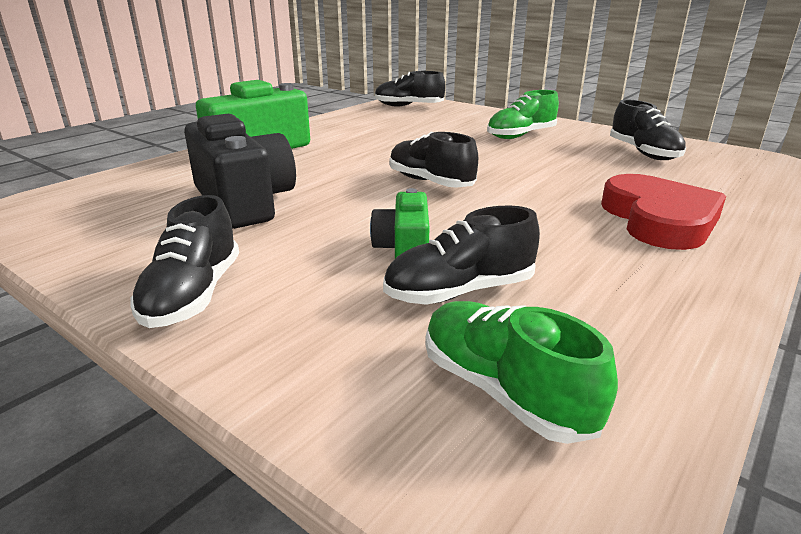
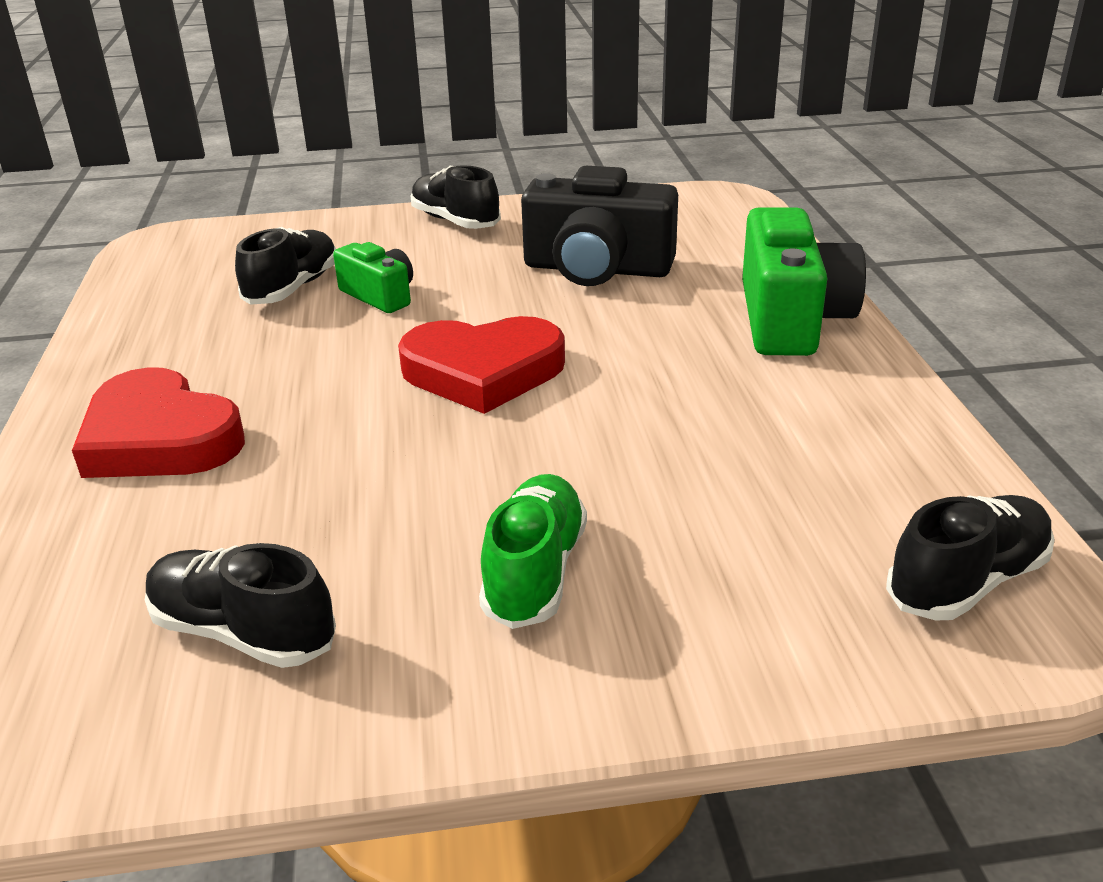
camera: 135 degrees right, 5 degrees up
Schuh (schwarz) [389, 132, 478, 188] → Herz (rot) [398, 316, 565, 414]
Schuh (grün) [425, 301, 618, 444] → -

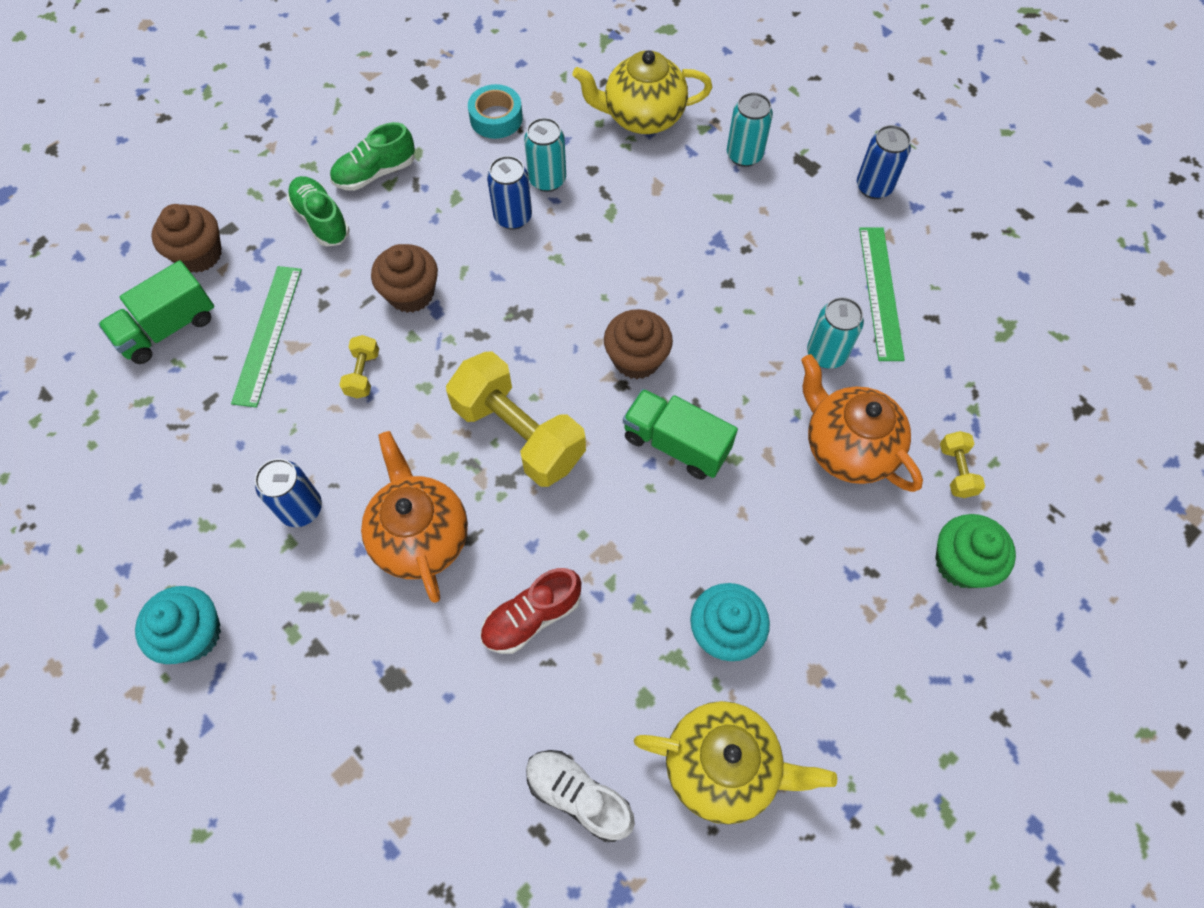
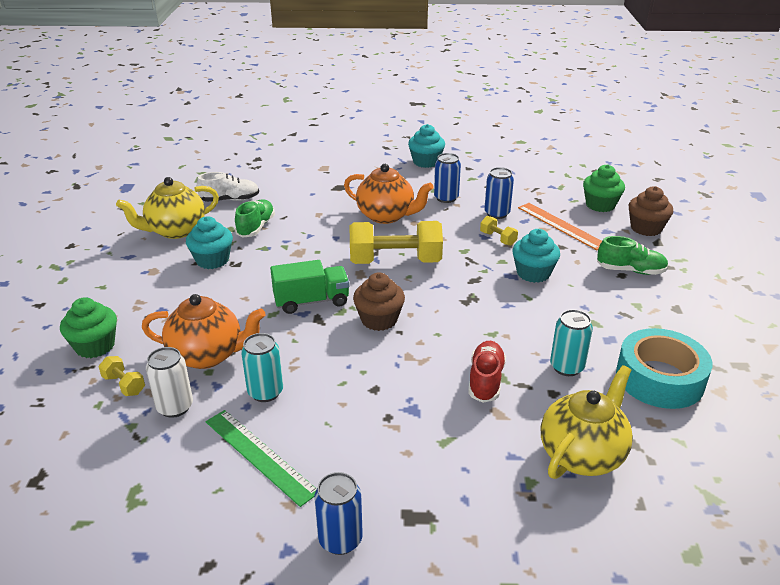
camera: 135 degrees right, 30 degrees down
Lastwagen (grün) [98, 260, 214, 364] → Muffin (grün) [583, 164, 625, 212]
Lineal (grün) [231, 266, 302, 407] → Lineal (orange) [518, 203, 602, 250]
Schuh (grün) [330, 122, 415, 191] → Schuh (grün) [235, 199, 275, 238], move
Muffin (braun) [371, 244, 438, 313] → Muffin (türkis) [512, 229, 560, 283]
Klebeband (türkis) [468, 84, 523, 139] → Klebeband (türkis) [616, 328, 712, 409], x1.69
Schuh (rot) [480, 568, 581, 654] → Schuh (rot) [468, 341, 506, 403], move
Dose (blau) [487, 156, 532, 230] → Dose (blau) [484, 167, 514, 219], move
Dose (türkis) [727, 92, 773, 167] → -
- → Dose (weiß) [146, 347, 193, 418]

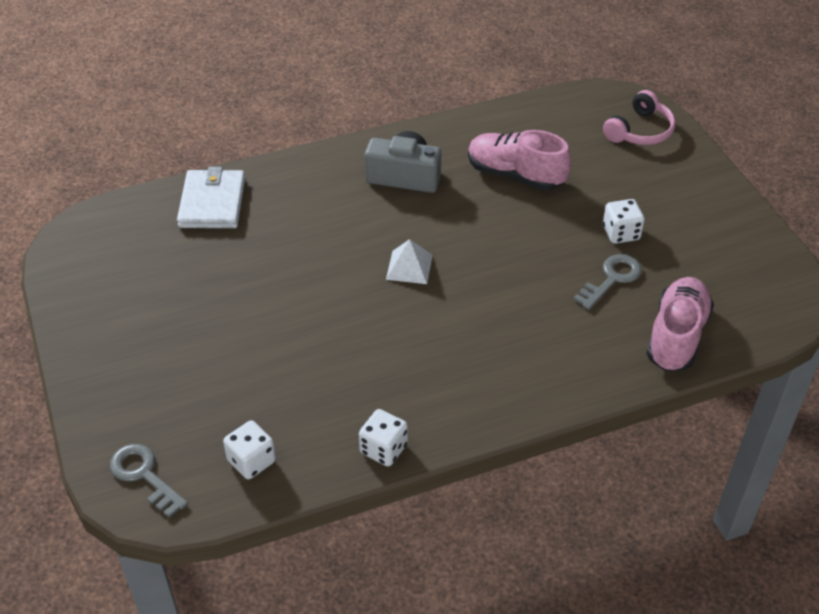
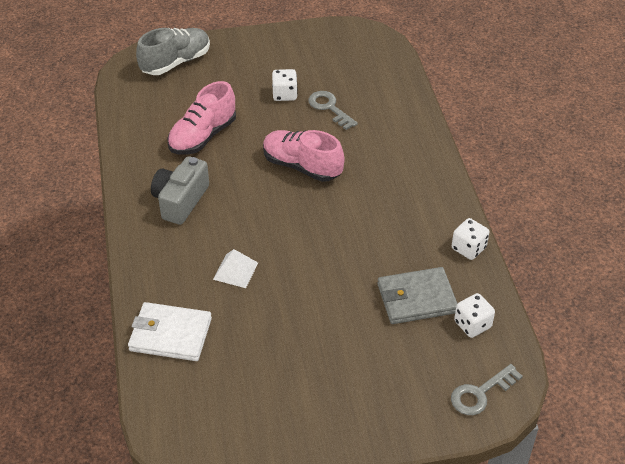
camera: 80 degrees left, 0 degrees up
Pyramide (weiß) [386, 239, 433, 284] → Pyramide (weiß) [213, 249, 258, 288], move
Kopfhörer (rosa) [603, 90, 675, 145] → Schuh (grau) [136, 28, 210, 75]
Schuh (rosa) [646, 277, 714, 371] → Schuh (rosa) [263, 130, 344, 182], move
- → Geldbörse (grau) [378, 267, 458, 324]

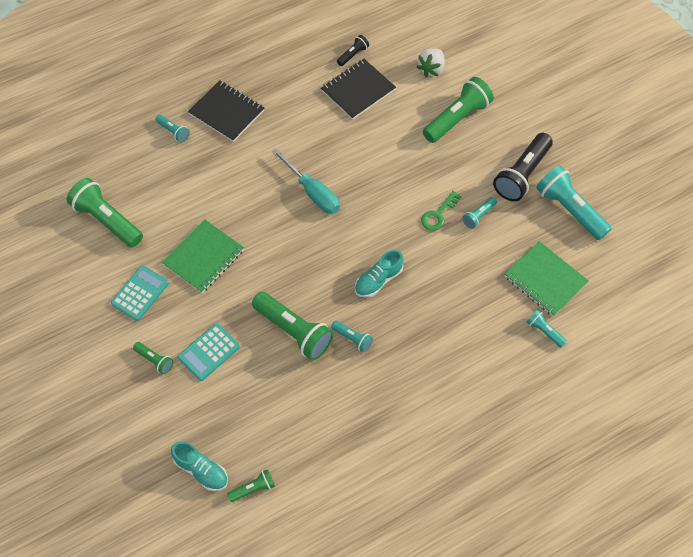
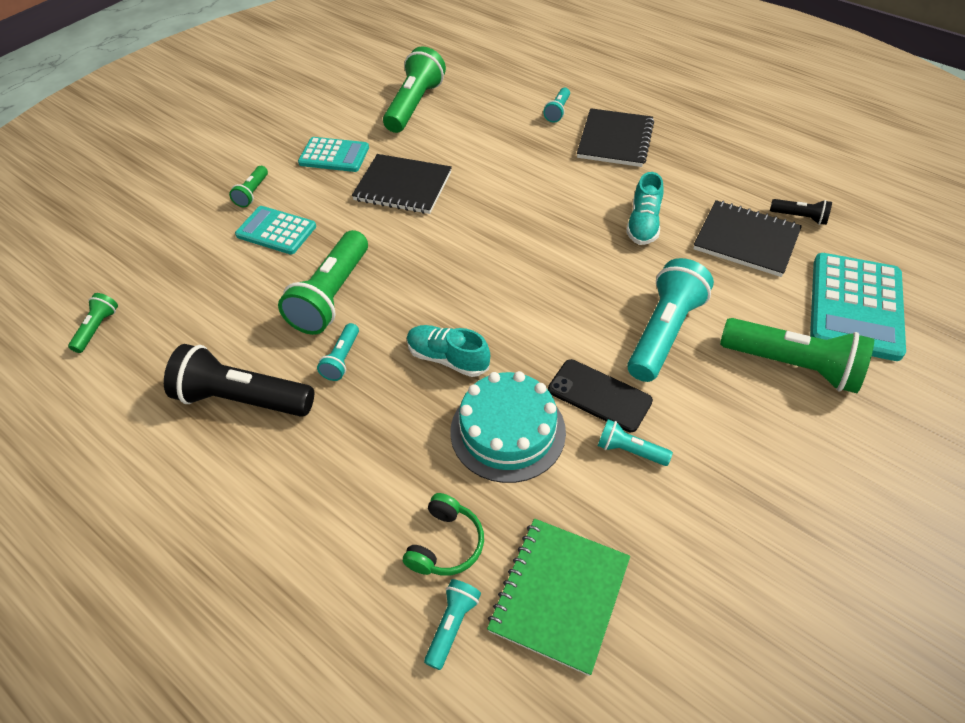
camera: 70 degrees right, 10 degrees down
Notizbuch (grün) [162, 219, 244, 293] → Notizbuch (schwarz) [352, 154, 452, 214]
Schuh (türkis) [171, 442, 228, 491] → Schuh (türkis) [626, 172, 664, 245], move
Taschenlampe (grün) [228, 469, 275, 502] → Taschenlampe (grün) [68, 293, 118, 353], 120 degrees counterclockwise
Schraubenzieher (türkis) [272, 149, 340, 214] → -
Erdbeere (weiß) [416, 49, 445, 77] → Taschenrechner (türkis) [810, 253, 906, 361]
Schlüssel (grün) [421, 191, 461, 231] → Handy (schwarz) [548, 359, 653, 432]
Taschenlampe (schwarz) [493, 133, 553, 201] → Taschenlampe (schwarz) [164, 344, 314, 417], move
Taschenlampe (türkis) [536, 165, 612, 240] → Taschenlampe (türkis) [627, 258, 714, 382], move
- → Kopfhörer (grün) [403, 493, 484, 576]
- → Kuchen (türkis) [450, 371, 566, 483]

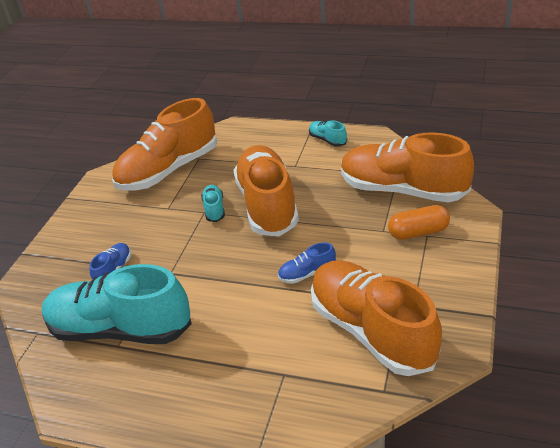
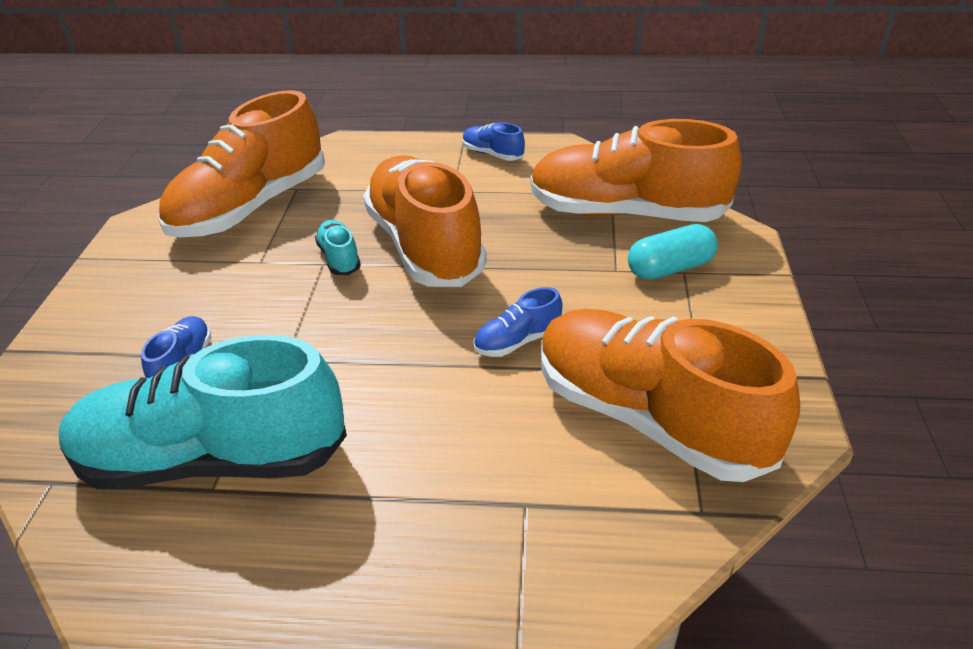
camera: 15 degrees left, 0 degrees up
Schuh (türkis) [309, 120, 347, 147] → Schuh (blau) [463, 122, 525, 161]
Kapsel (orange) [388, 205, 450, 240] → Kapsel (türkis) [628, 224, 718, 280]

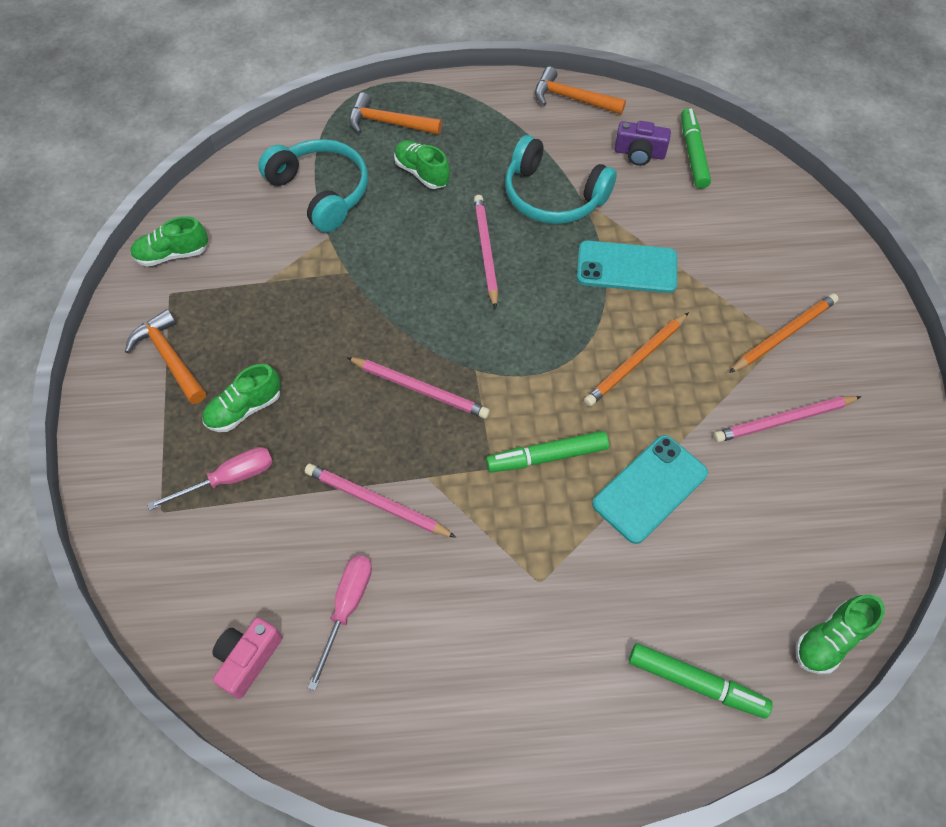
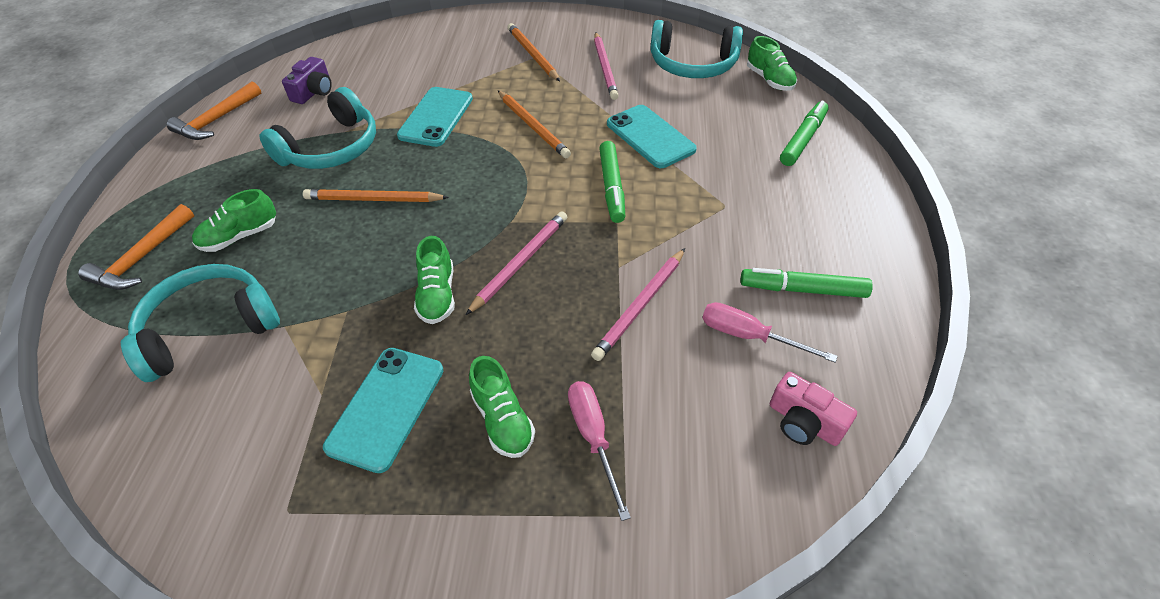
camera: 80 degrees left, 10 degrees down
Hammer (orange) [125, 309, 206, 404] → -
Schuh (grün) [131, 216, 208, 267] → Schuh (grün) [414, 236, 455, 324], move
Bleistift (rosa) [474, 195, 498, 309] → Bleistift (orange) [303, 189, 449, 202]
Filzstift (grün) [681, 108, 711, 189] → Filzstift (grün) [741, 268, 873, 298], move
- → Handy (türkis) [323, 348, 443, 473]
- → Kopfhörer (türkis) [651, 20, 743, 78]

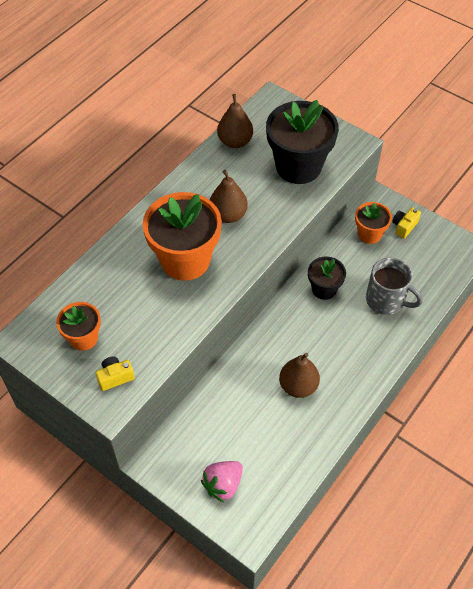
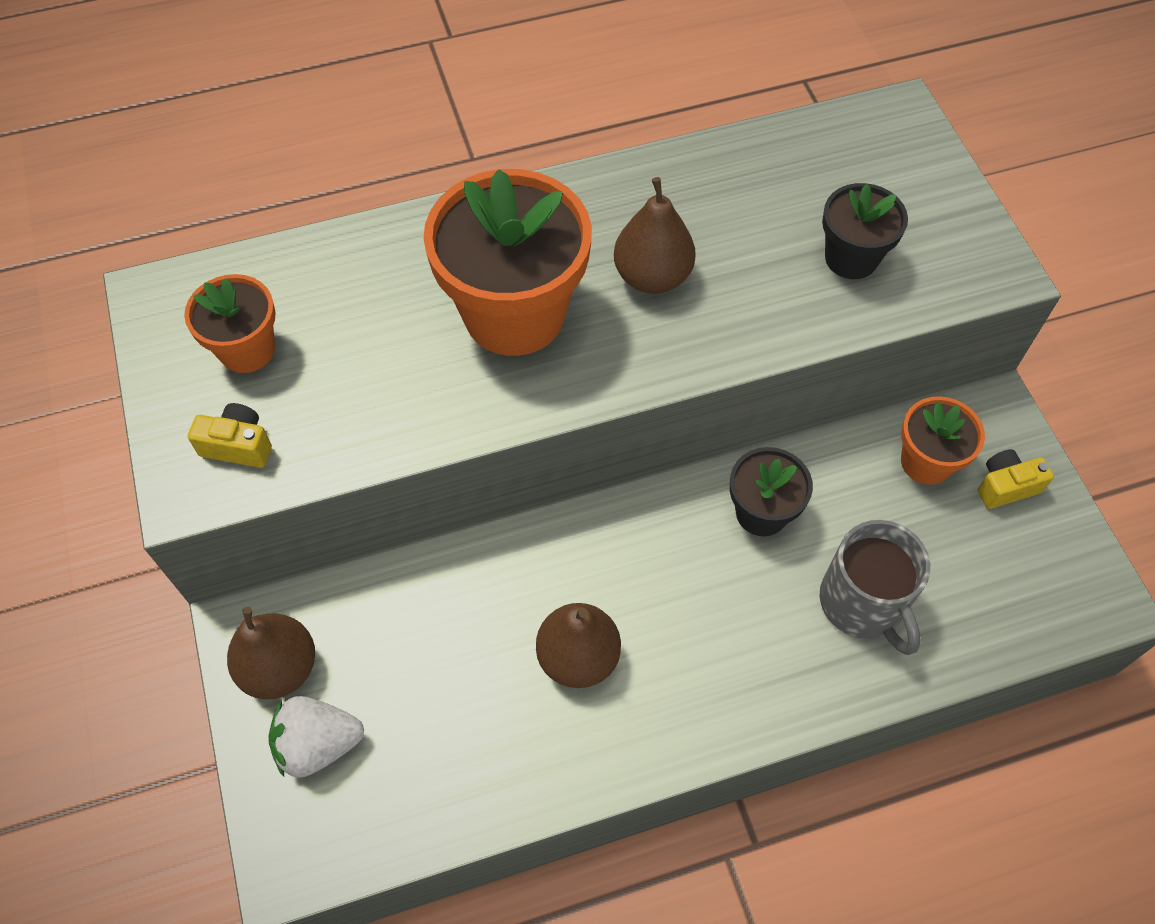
camera: 35 degrees right, 5 degrees up
Erdbeere (rosa) [201, 461, 243, 502] → Erdbeere (weiß) [268, 696, 364, 778]
Birne (braun) [217, 94, 253, 148] → Birne (braun) [227, 607, 315, 699], move
Blumentopf (schwarz) [266, 100, 339, 184] → Blumentopf (schwarz) [822, 183, 908, 279], x0.54

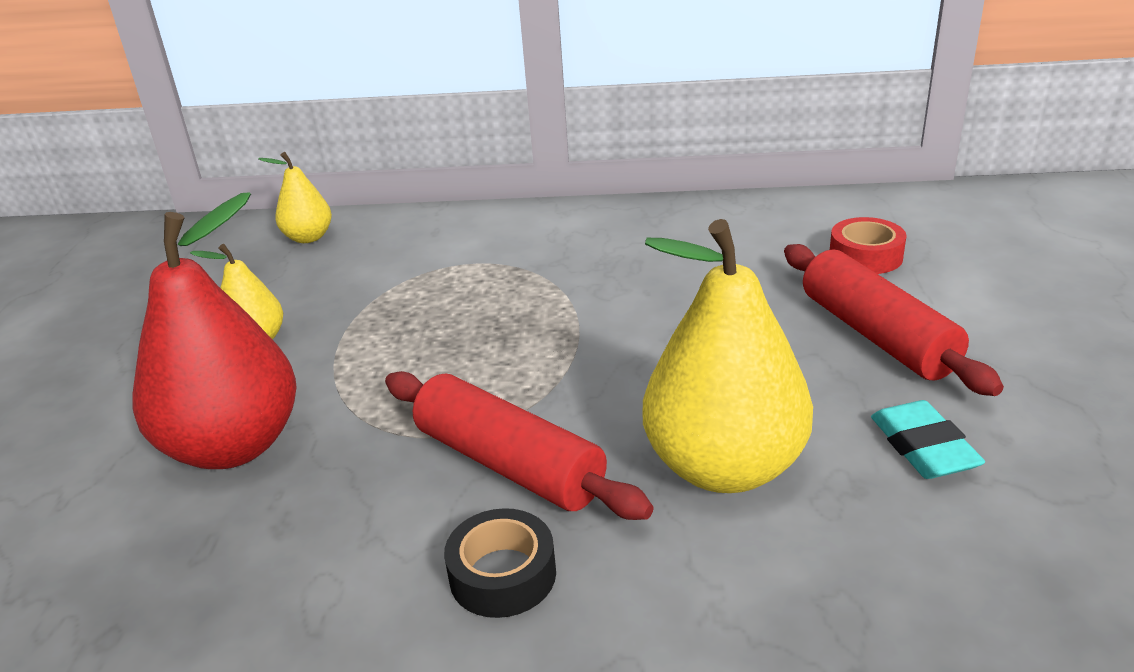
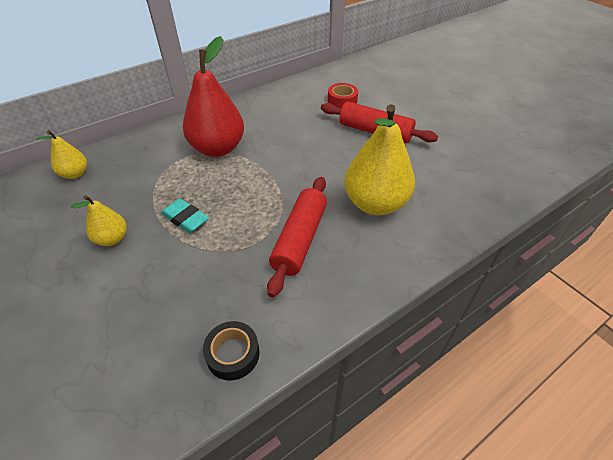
camera: 40 degrees left, 15 degrees up
Birne (rot) [132, 192, 297, 469] → Birne (rot) [183, 36, 244, 157], move
Nudelholz (rot) [385, 371, 653, 520] → Nudelholz (rot) [267, 177, 327, 297], 75 degrees counterclockwise
Klebeband (schwarz) [444, 508, 556, 618] → Klebeband (schwarz) [203, 321, 260, 381], move
Radiergummi (türkis) [871, 400, 985, 479] → Radiergummi (türkis) [161, 199, 209, 233], move

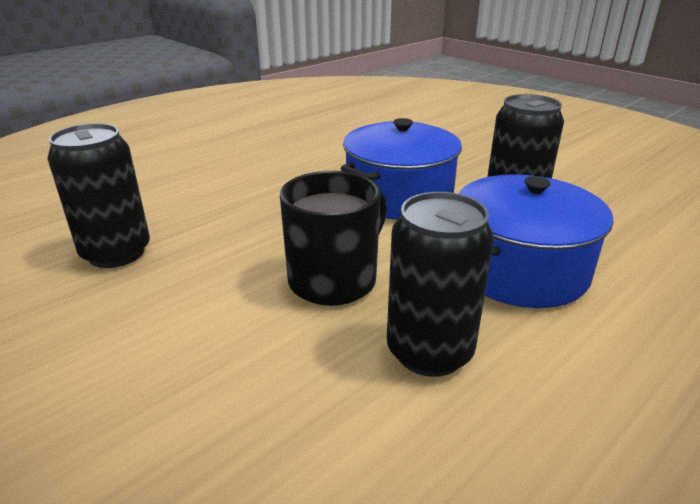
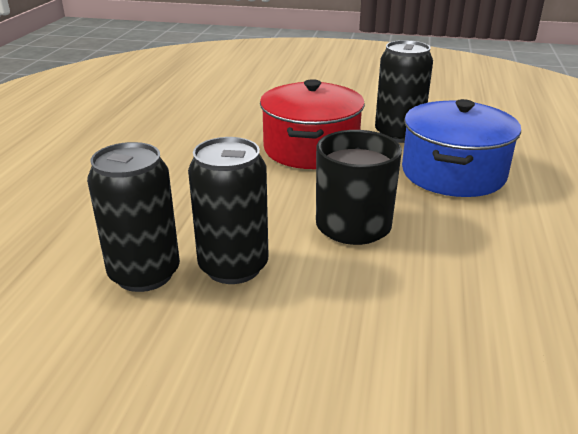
camera: 35 degrees left, 0 degrees up
Kochtopf (blau) [341, 118, 462, 220] → Kochtopf (rot) [260, 79, 365, 169]
Dose (schwarz) [387, 192, 494, 377] → Dose (schwarz) [188, 137, 268, 284], move

